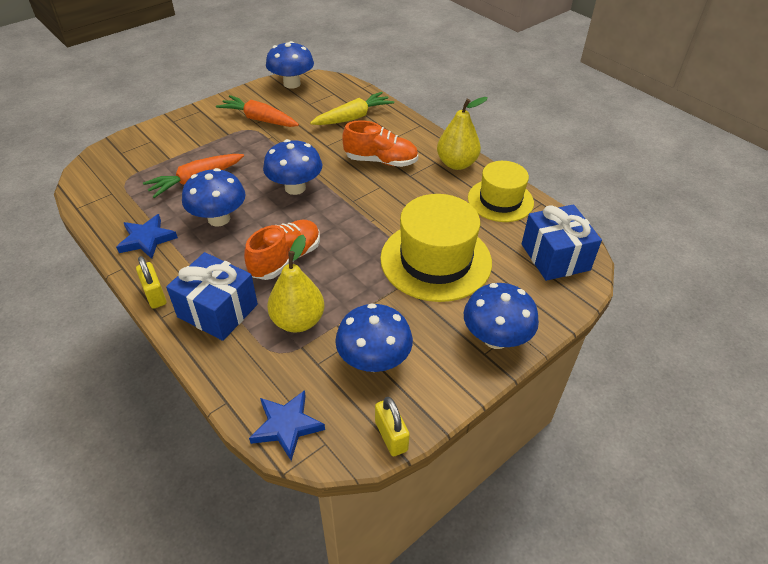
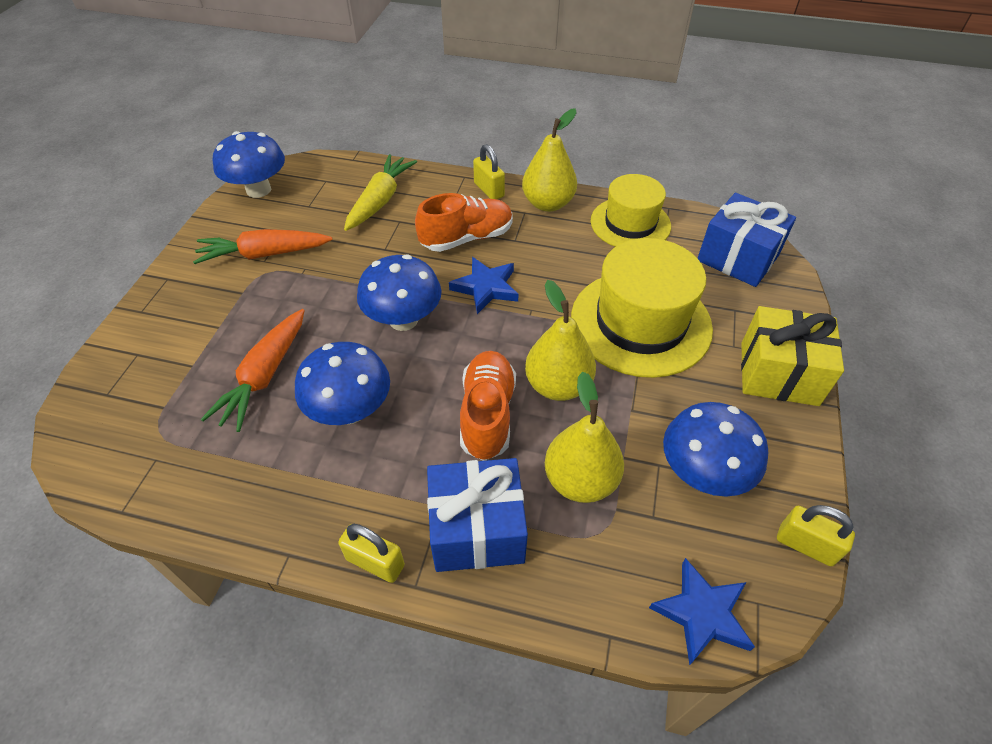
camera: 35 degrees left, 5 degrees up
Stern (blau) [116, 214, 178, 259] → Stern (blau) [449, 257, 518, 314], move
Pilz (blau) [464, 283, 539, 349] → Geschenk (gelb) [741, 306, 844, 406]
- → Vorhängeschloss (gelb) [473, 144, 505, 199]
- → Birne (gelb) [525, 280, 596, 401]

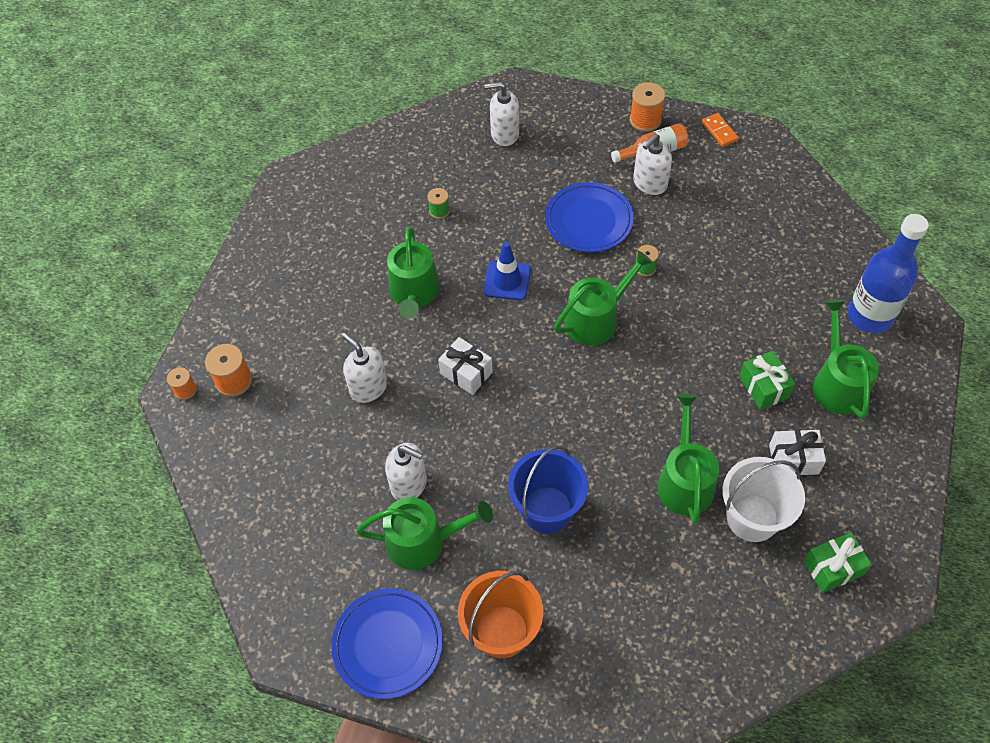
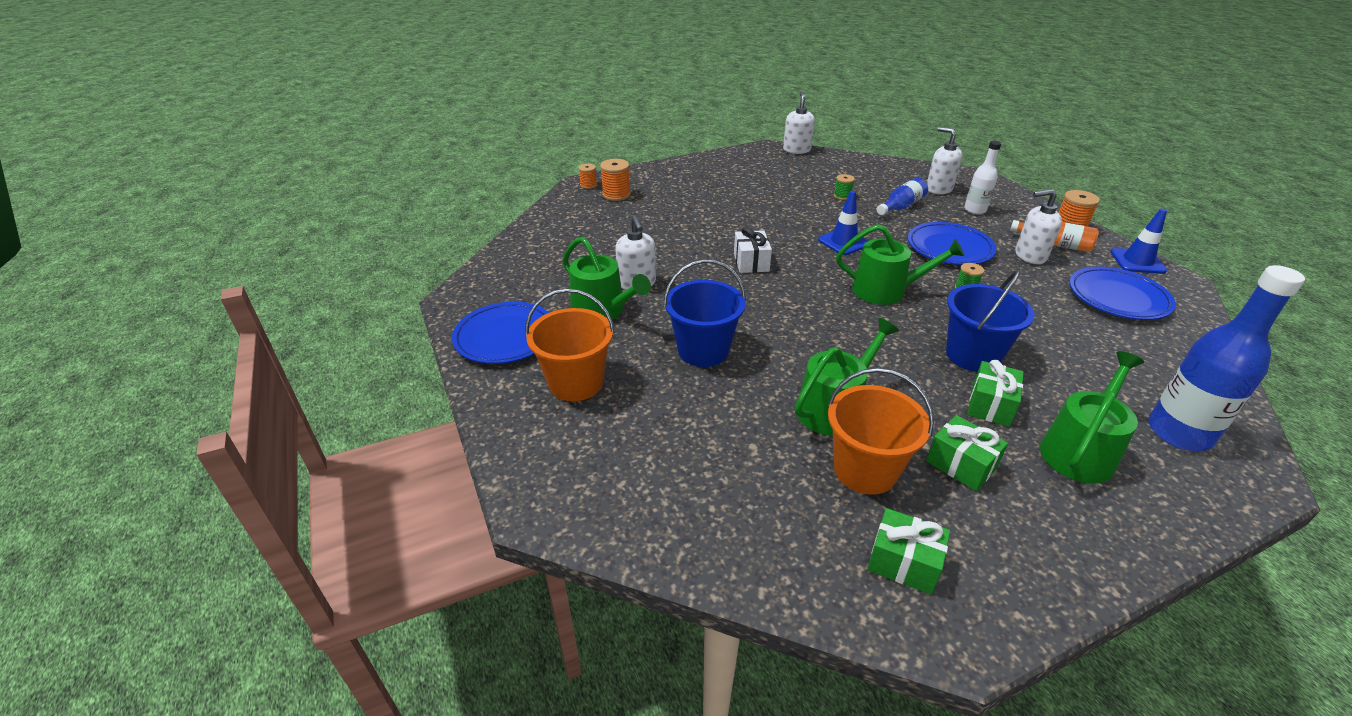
camera: 45 degrees right, 20 degrees down
Seifenspender (weiß) [342, 333, 387, 403] → Seifenspender (weiß) [783, 92, 815, 154], move
Gießkanne (grün) [387, 226, 440, 319] → -
Dominostein (orange) [702, 113, 739, 147] → Leitkegel (blau) [1111, 209, 1167, 274]
Eimer (weiß) [723, 457, 805, 542] → Eimer (orange) [828, 368, 934, 495]
Geschenk (weiß) [769, 430, 826, 475] → Geschenk (grün) [926, 415, 1008, 491]
- → Flasche (blau) [877, 177, 928, 215]
- → Eimer (blau) [946, 270, 1035, 372]
- → Flasche (weiß) [964, 141, 1001, 214]
- → Teller (blau) [1069, 267, 1176, 320]

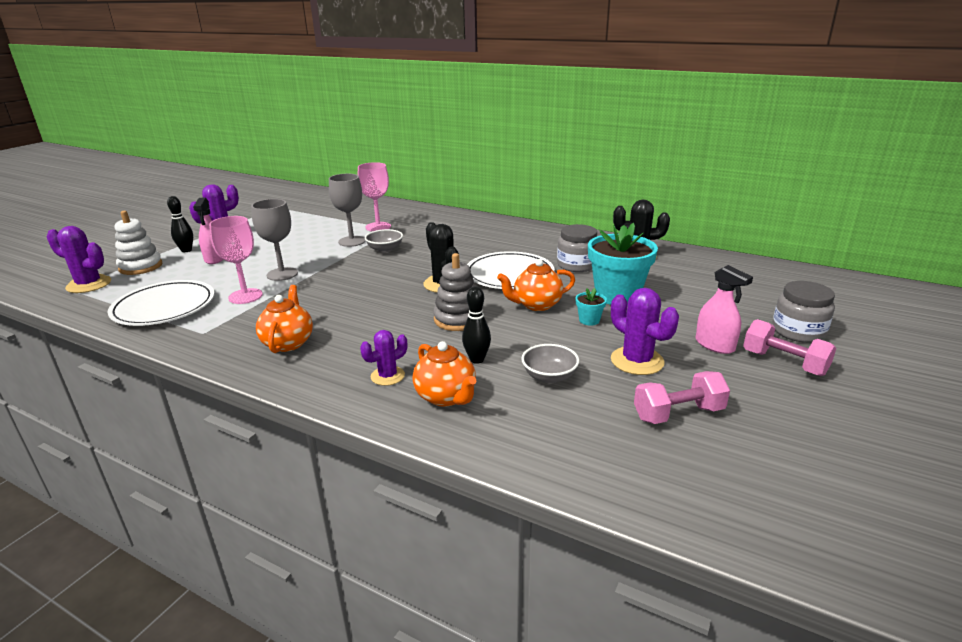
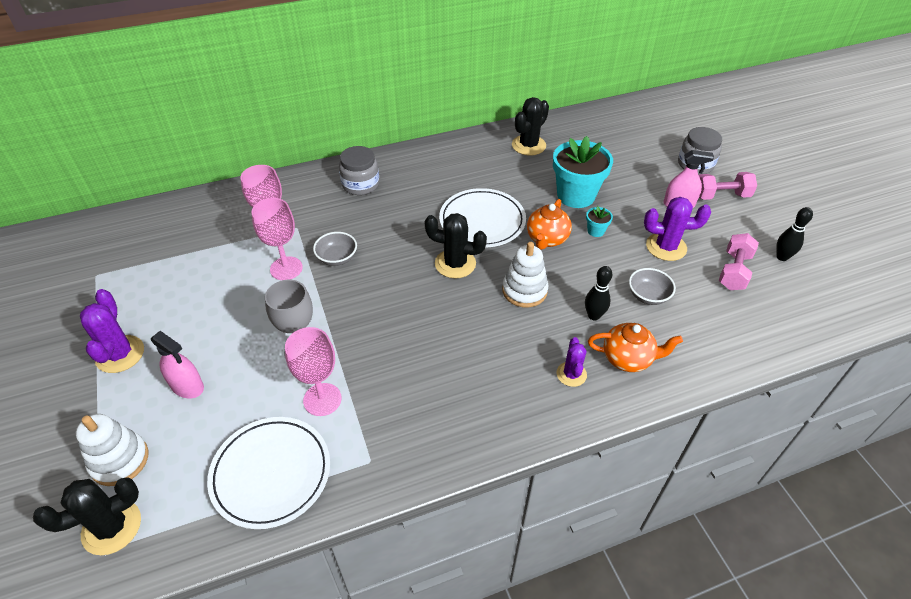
camera: 50 degrees left, 20 degrees up
Kaktus (lila) [47, 226, 111, 293] → Kaktus (schwarz) [33, 477, 141, 555]
Bowlingkegel (schwarz) [167, 196, 193, 252] → Bowlingkegel (schwarz) [776, 207, 813, 261], move
Teekanne (orange) [256, 285, 313, 353] → -
Kelch (grau) [329, 174, 366, 247] → Kelch (rosa) [252, 198, 303, 280]
Stapelspielzeug (grau) [433, 253, 475, 331] → Stapelspielzeug (weiß) [502, 242, 548, 308]
Einmachglas (grau) [557, 224, 597, 272] → Einmachglas (grau) [339, 146, 379, 195], move

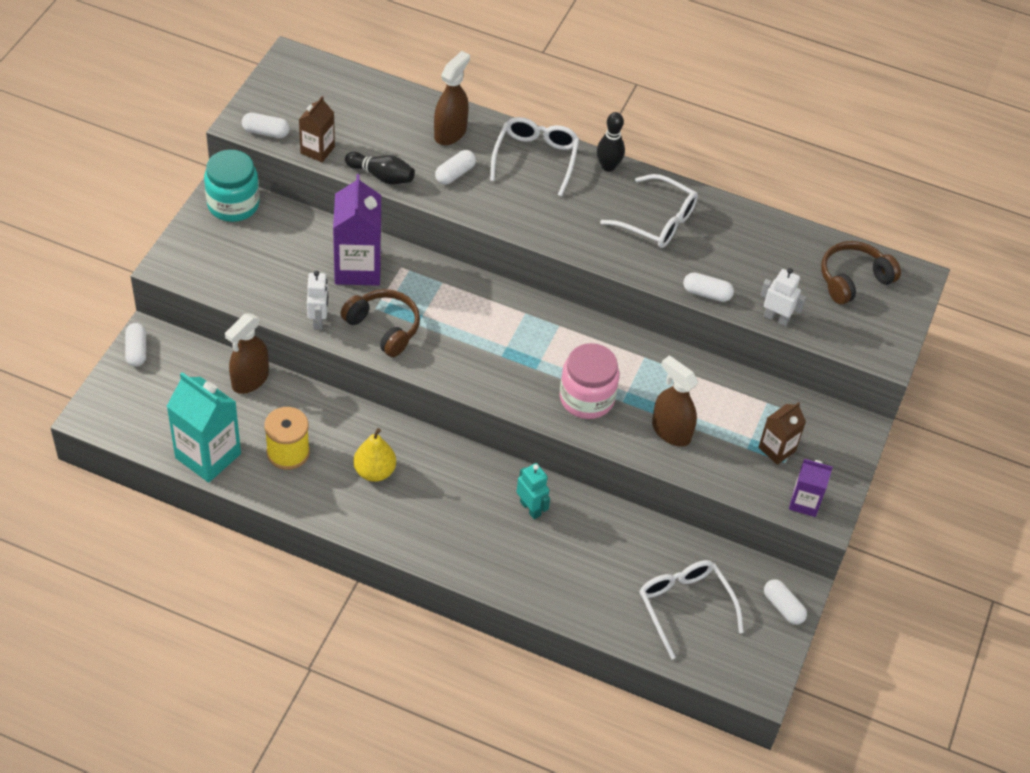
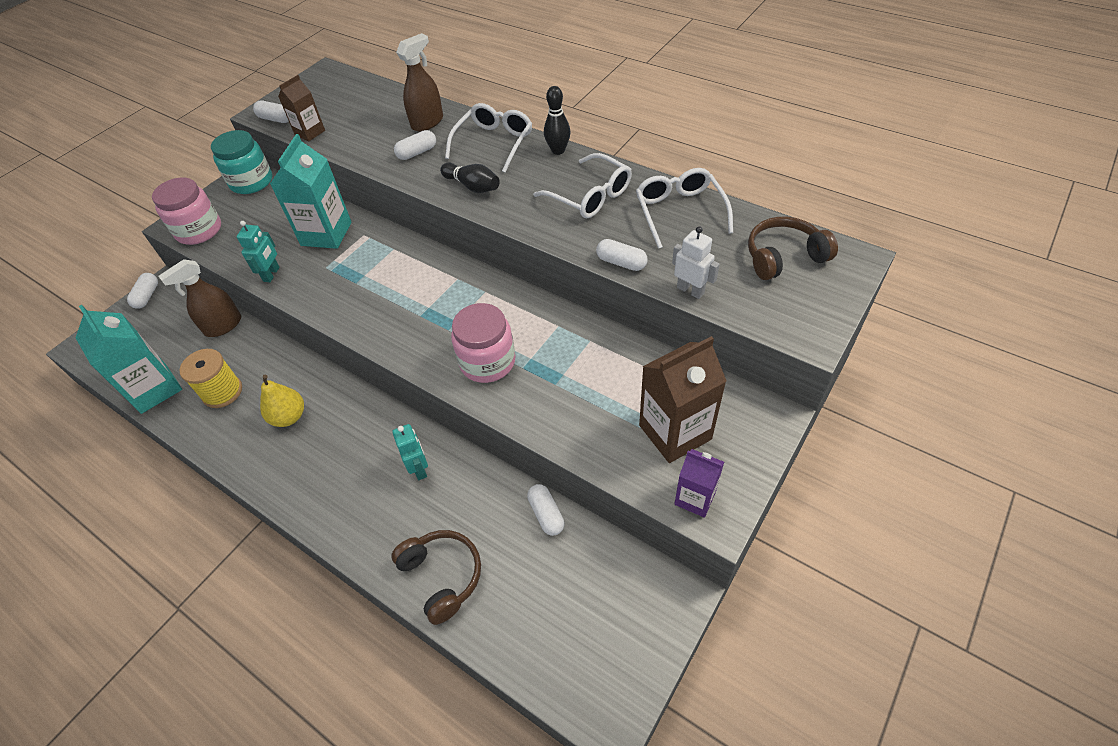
camera: 20 degrees right, 0 degrees up
Roboter (weiß) [307, 271, 328, 330] → Roboter (türkis) [237, 221, 280, 282]
Getränkekarton (lila) [333, 174, 382, 286] → Getränkekarton (türkis) [270, 134, 351, 249]
Kopfhörer (braun) [340, 289, 420, 357] → Kopfhörer (braun) [391, 530, 481, 625], move
Bowlingkegel (schwarz) [345, 152, 415, 184] → Bowlingkegel (schwarz) [440, 162, 500, 193], move
Brille (weiß) [640, 560, 744, 660] → Brille (weiß) [636, 168, 733, 249], move
Sprühflasche (braun) [652, 356, 698, 447] → -
Getränkekarton (braun) [758, 402, 806, 465] → Getränkekarton (braun) [639, 336, 726, 463], x1.74
Kapsel (weiß) [764, 579, 807, 625] → Kapsel (weiß) [527, 484, 564, 536], move
- → Einmachglas (rosa) [152, 177, 221, 245]

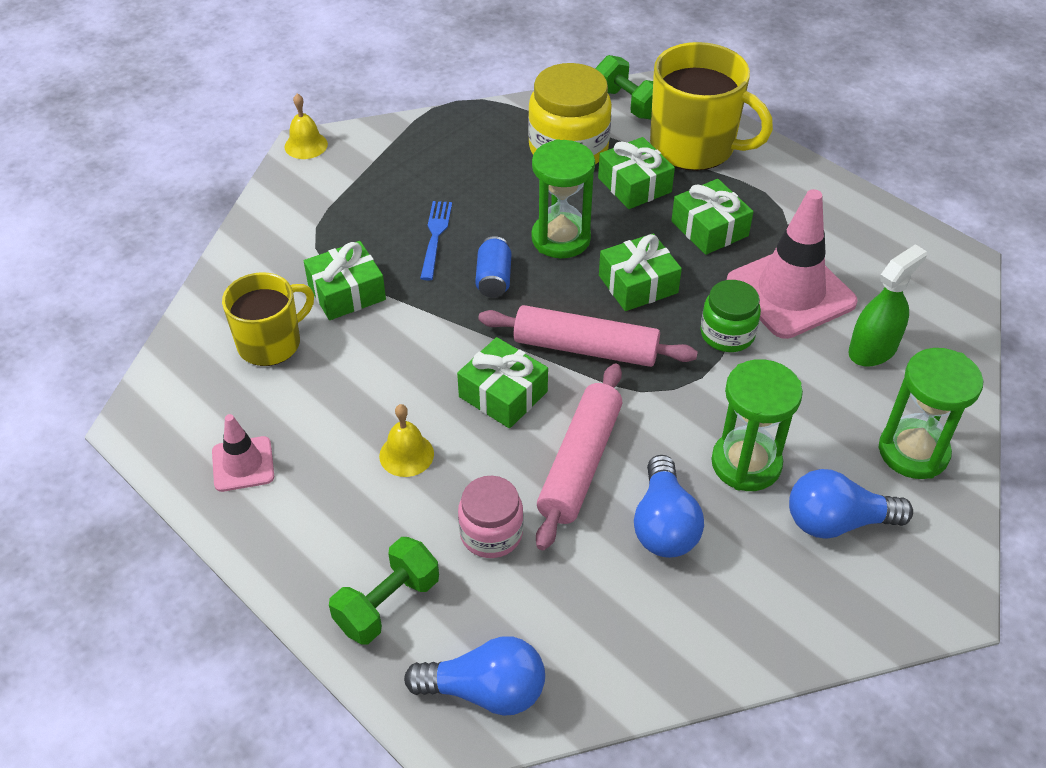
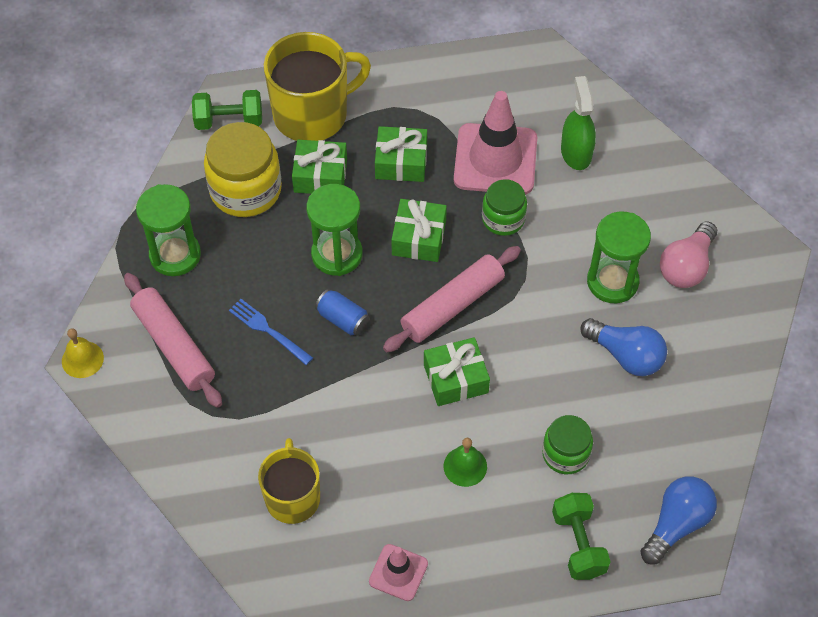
camera: 55 degrees left, 10 degrees up
Geschenk (grün) [304, 241, 386, 320] → -
Glocke (gelb) [379, 404, 434, 477] → Glocke (grün) [443, 438, 487, 487]
Einmachglas (rosa) [458, 476, 523, 558] → Einmachglas (grün) [542, 415, 593, 474]
Nudelholz (rosa) [536, 363, 622, 550] → Nudelholz (rosa) [124, 273, 222, 408], move
Glühbirne (blau) [789, 469, 913, 538] → Glühbirne (rosa) [660, 221, 717, 288]
Sanduhr (grün) [878, 348, 983, 479] → Sanduhr (grün) [136, 184, 201, 276], move

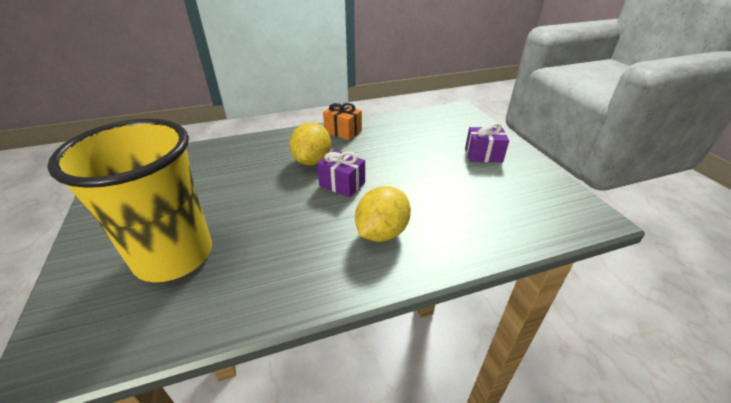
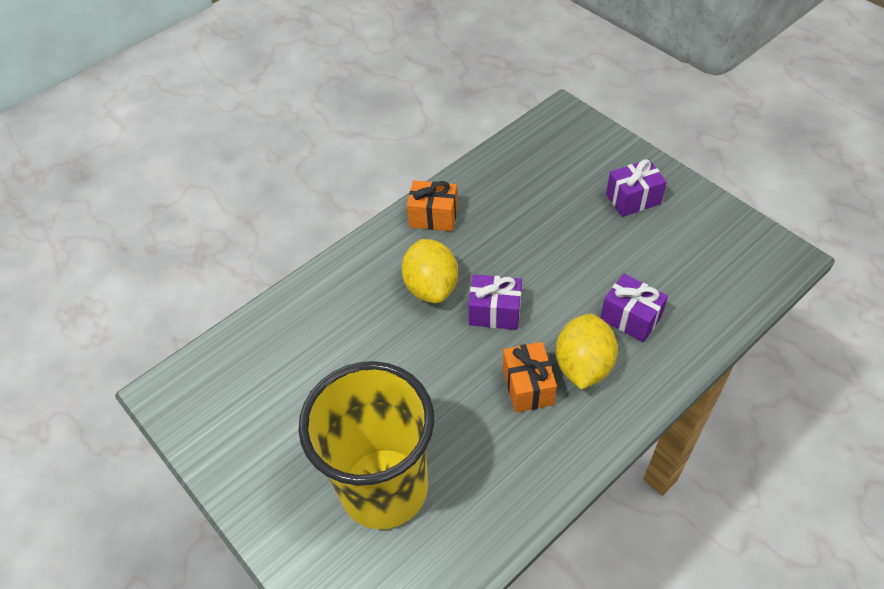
camera: 20 degrees left, 15 degrees up
- → Geschenk (orange) [503, 342, 557, 412]
- → Geschenk (lila) [600, 273, 668, 342]

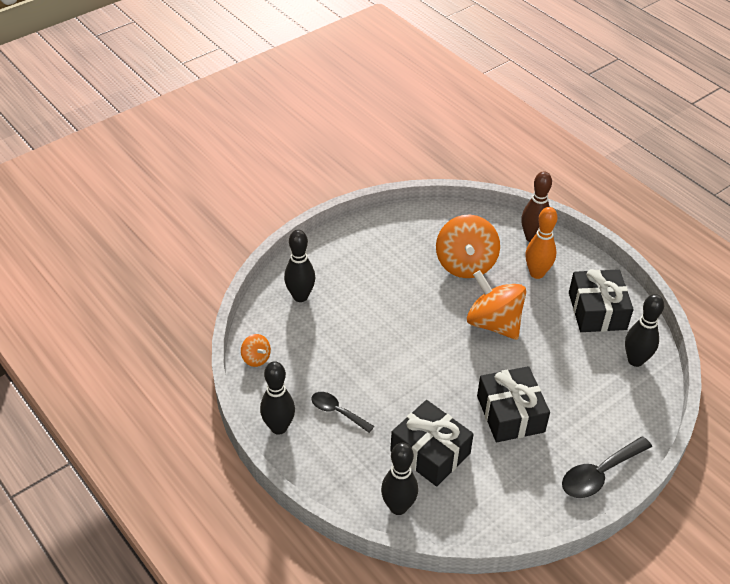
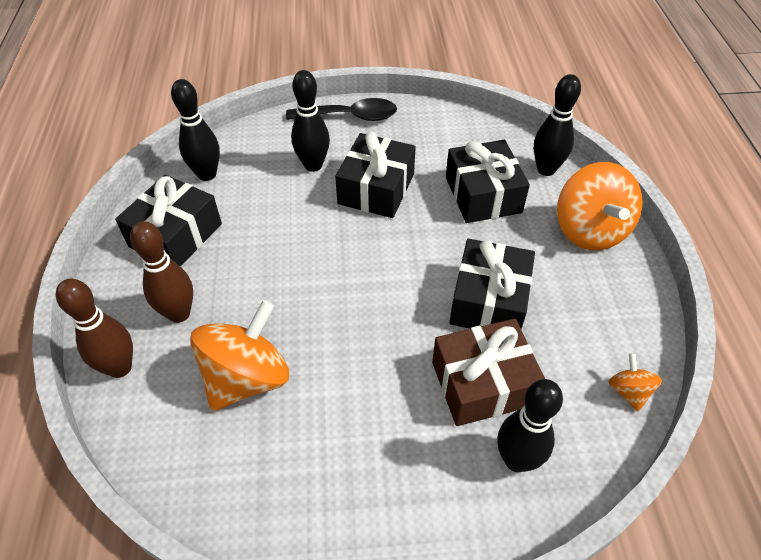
camera: 145 degrees left, 5 degrees up
Bowlingkegel (schwarz) [260, 361, 295, 435] → Bowlingkegel (schwarz) [291, 70, 330, 172], move
Löffel (schwarz) [311, 392, 374, 433] → -
Kreisel (orange) [467, 270, 526, 340] → Kreisel (orange) [557, 162, 643, 250], move
Bowlingkegel (orange) [525, 207, 558, 279] → Bowlingkegel (braun) [130, 221, 193, 323]
- → Geschenk (braun) [432, 319, 545, 426]
- → Geschenk (schwarz) [449, 239, 535, 329]

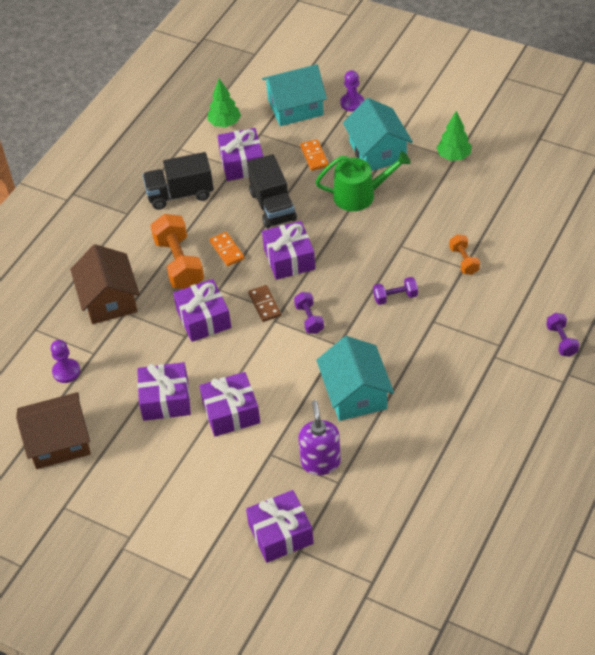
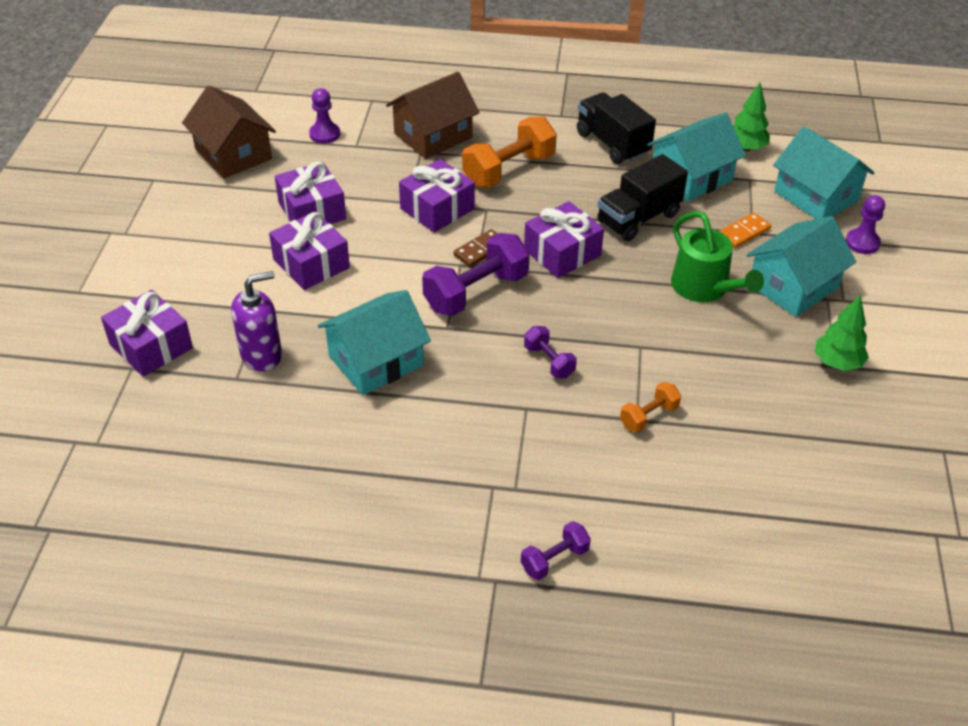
camera: 65 degrees right, 5 degrees down
Dominostein (orange) [210, 232, 244, 266] → -
Geschenk (lila) [217, 128, 263, 181] → Haus (türkis) [647, 112, 746, 202]
Hantel (lila) [294, 292, 324, 334] → Hantel (lila) [422, 233, 530, 316], x1.90

